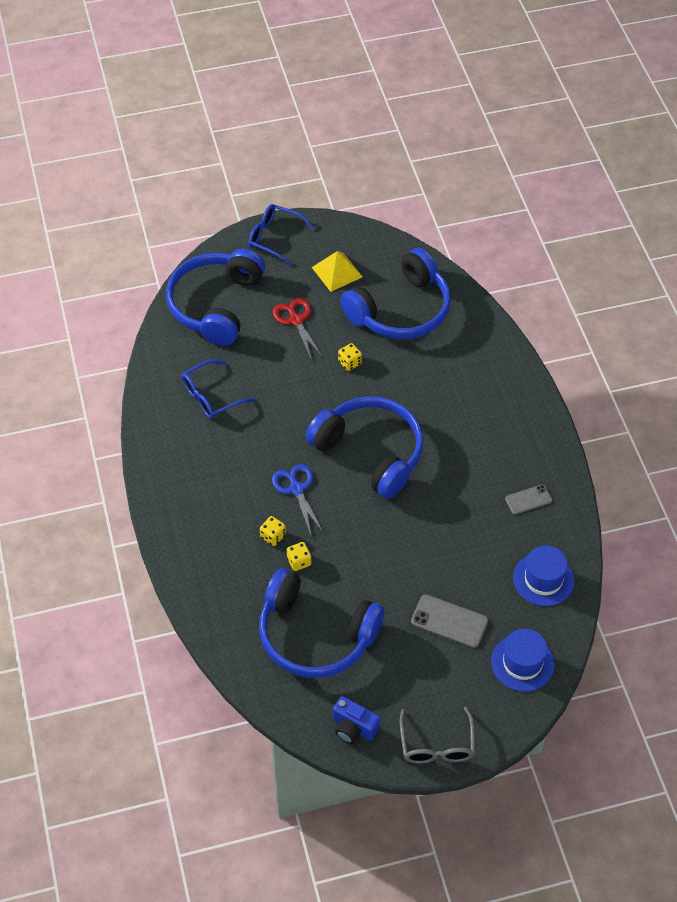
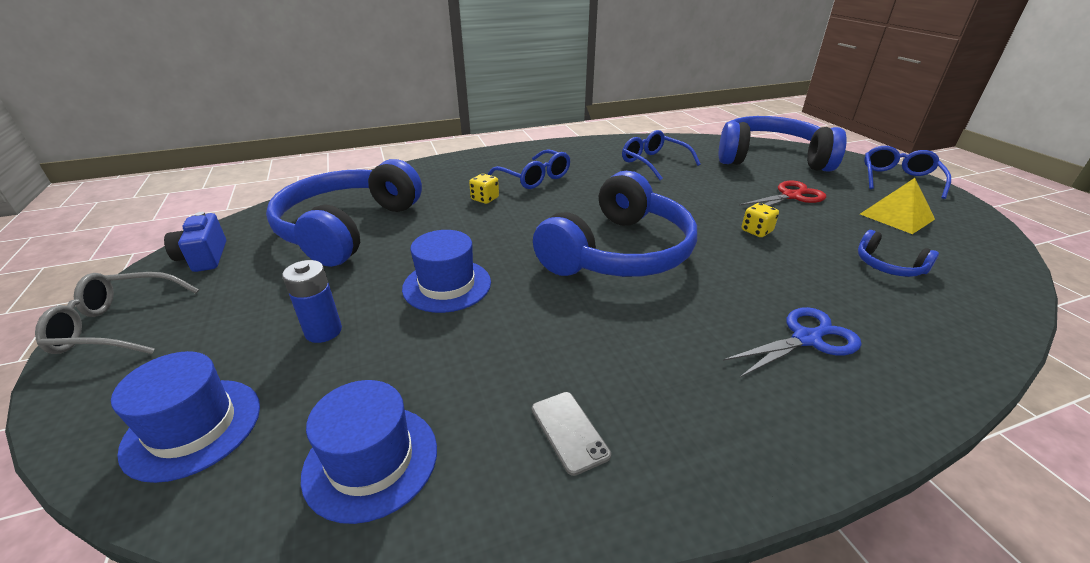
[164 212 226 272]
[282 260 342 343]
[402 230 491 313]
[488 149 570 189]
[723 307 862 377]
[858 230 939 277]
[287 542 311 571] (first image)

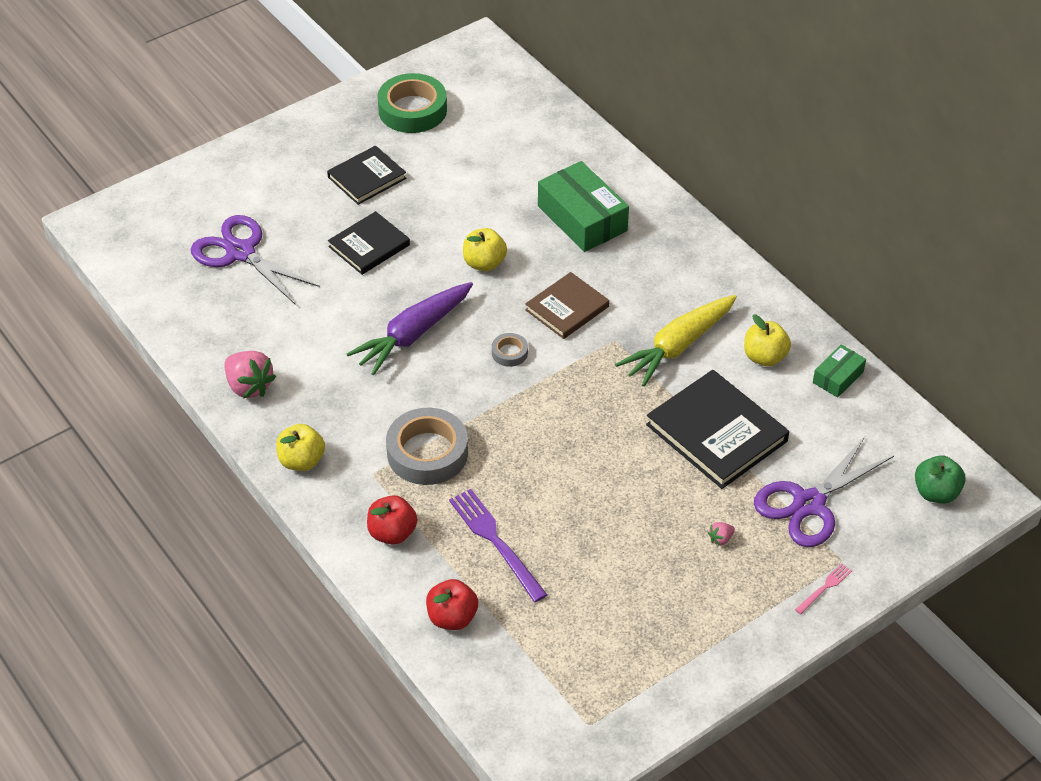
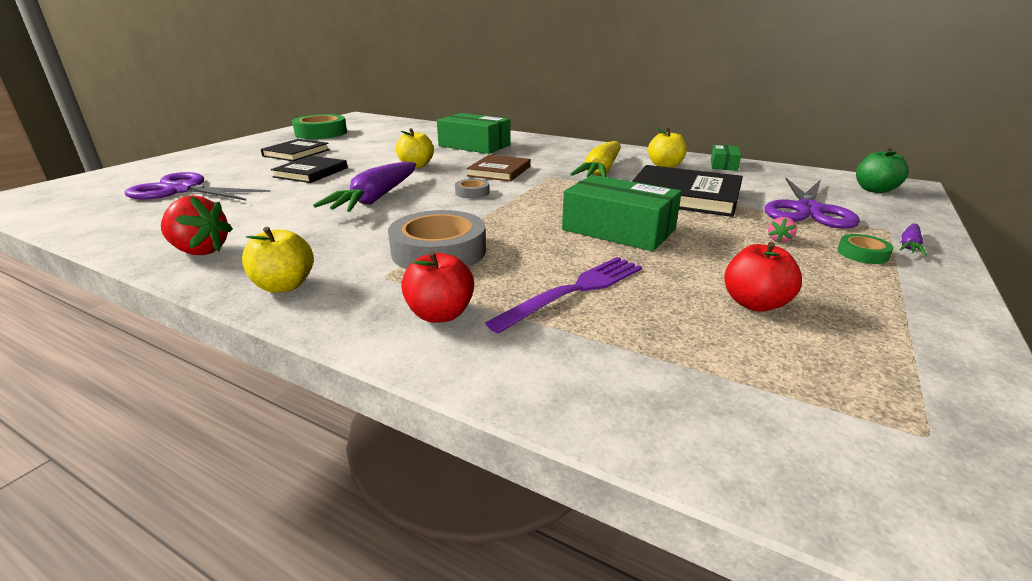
[161 195 233 255]
[485 257 642 334]
[562 175 682 251]
[724 242 802 312]
[837 234 893 264]
[899 223 927 255]

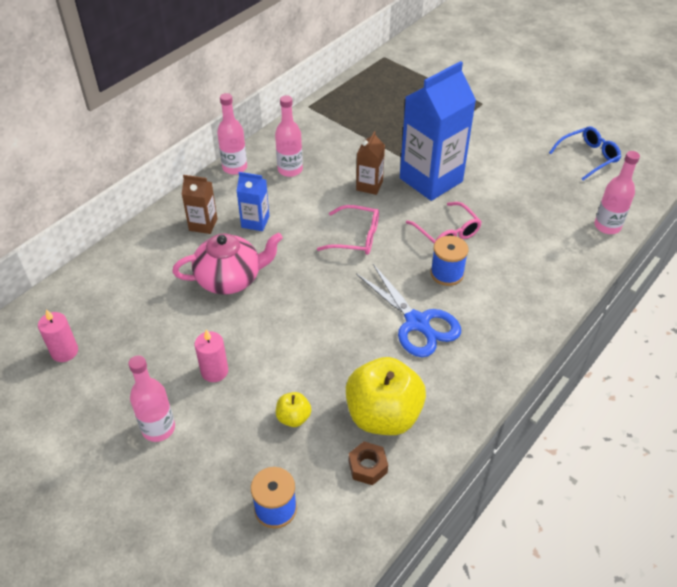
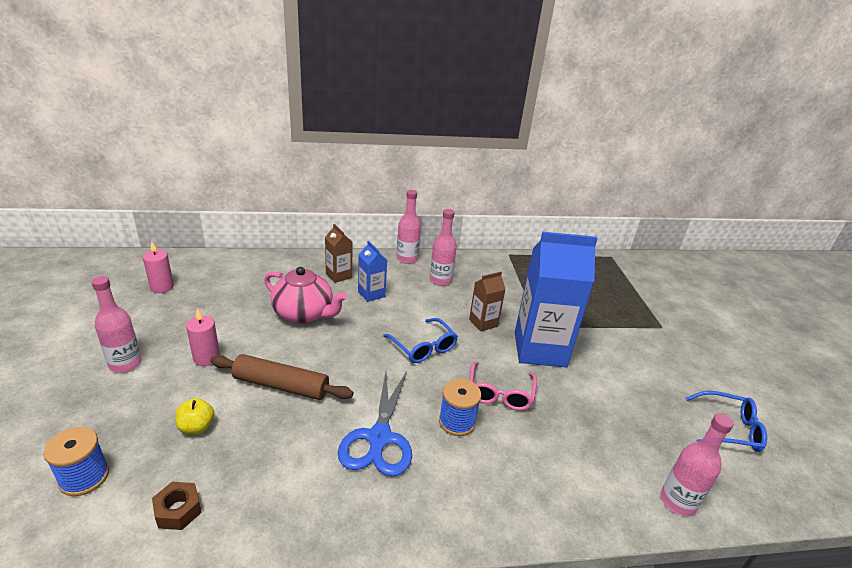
[210 354 354 400]
[383 318 458 363]
[346 357 426 435] (first image)

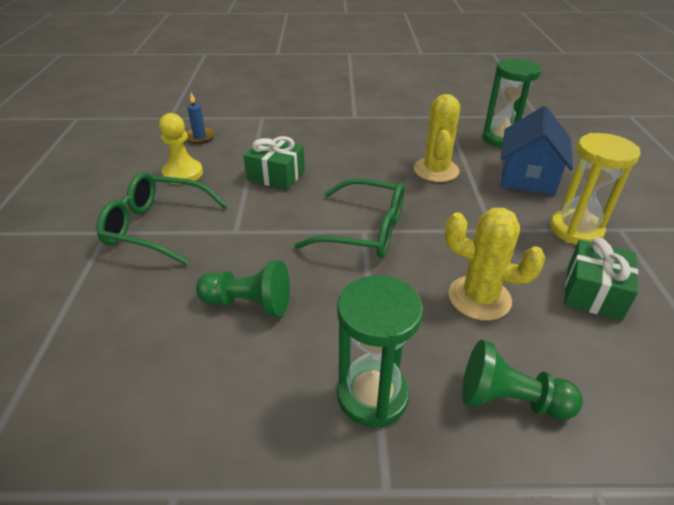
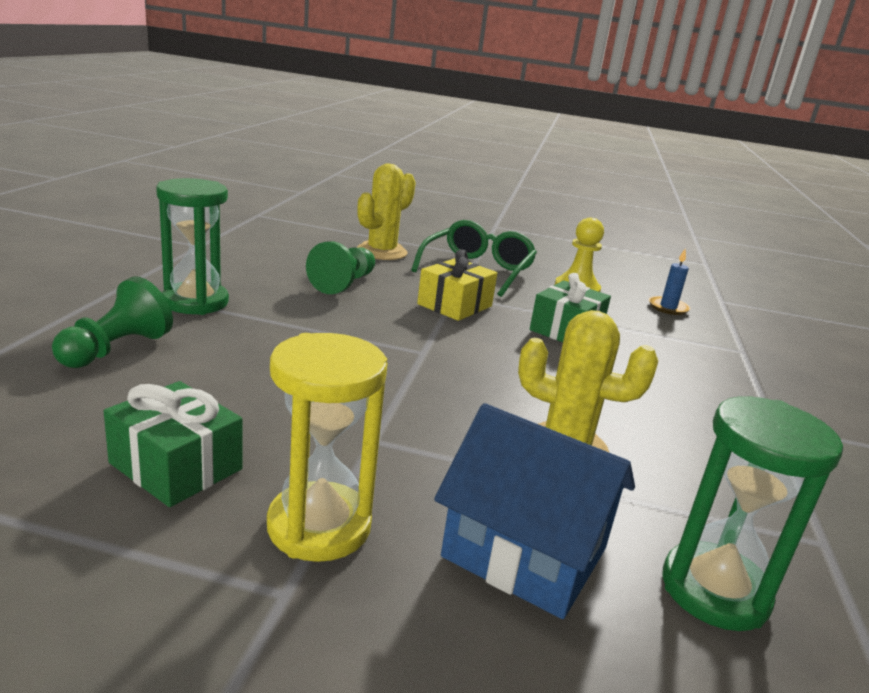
[357 164 416 260]
[417 250 497 321]
[294 178 404 258] (first image)

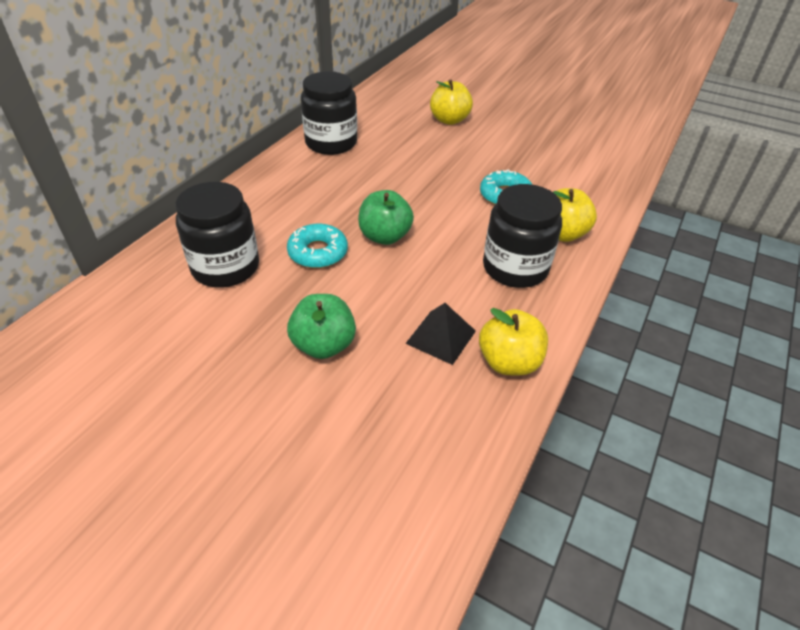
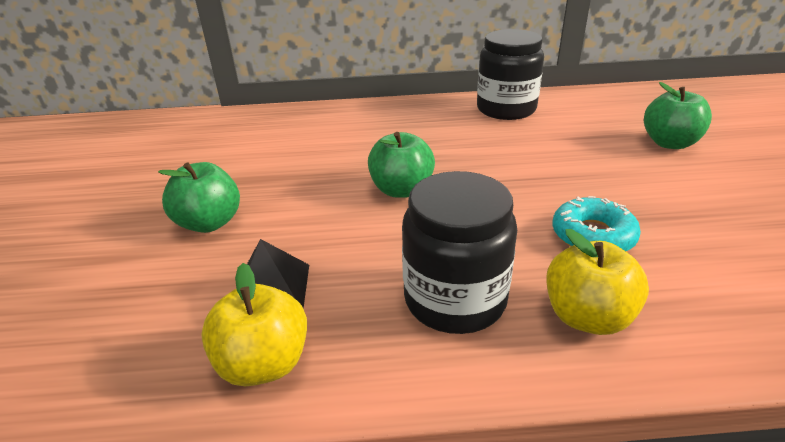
[644 82 712 149]
[175 182 259 287] (first image)
[287 224 348 268] (first image)

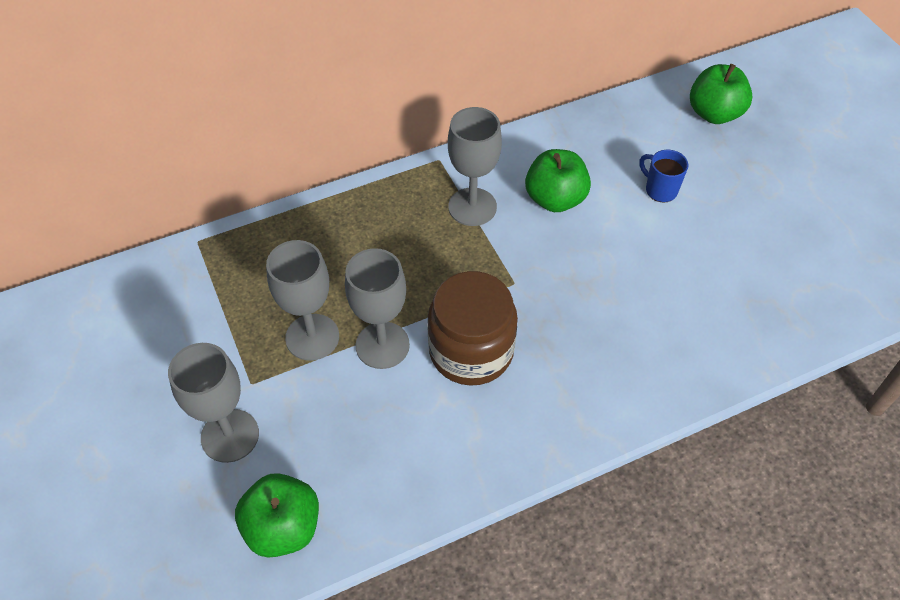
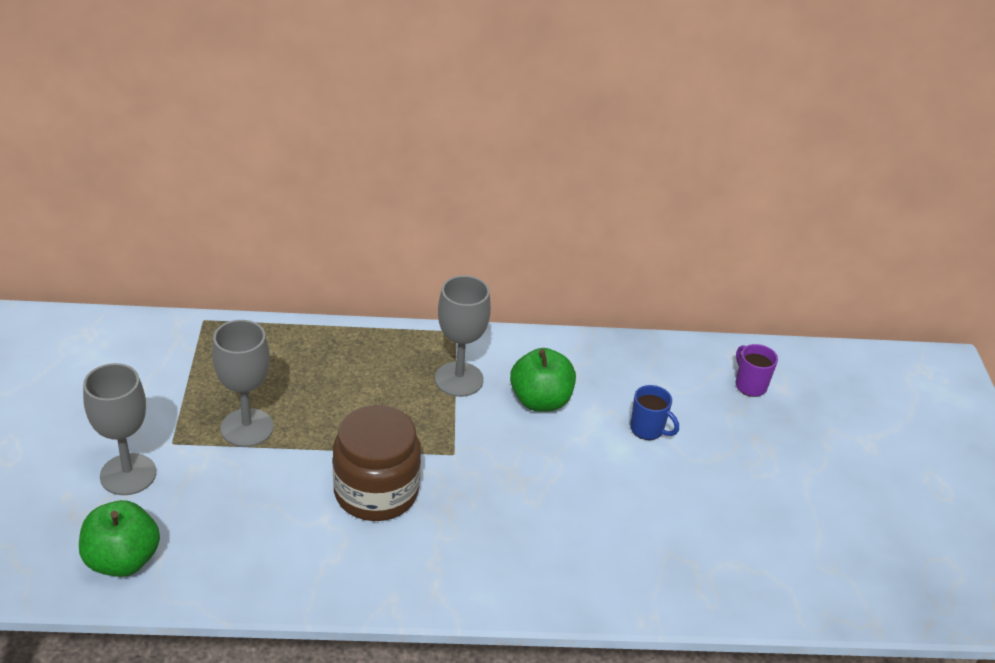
[630 385 679 440]
[736 344 778 397]
[345 248 410 369] (first image)

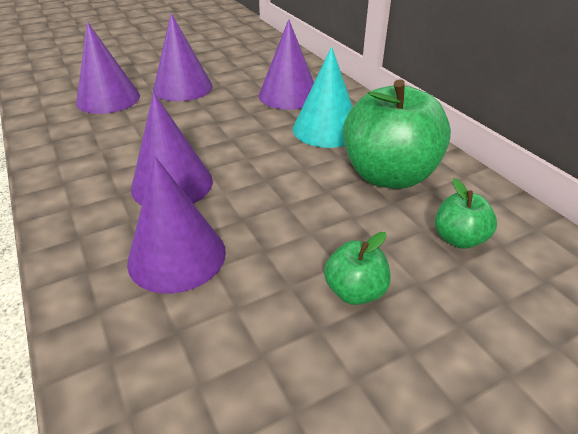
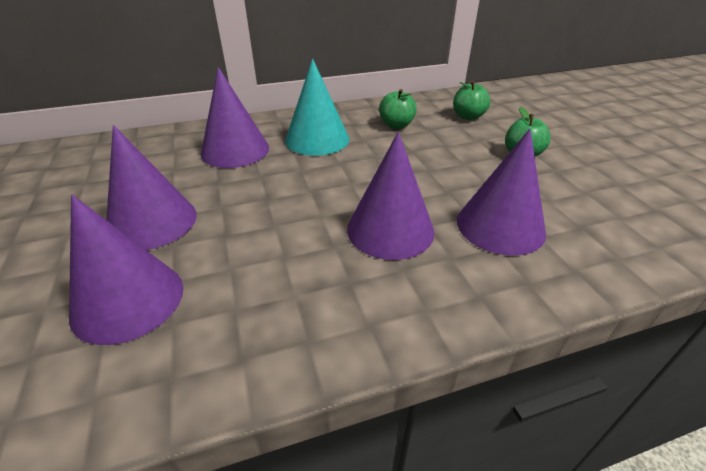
[379 89 417 129]

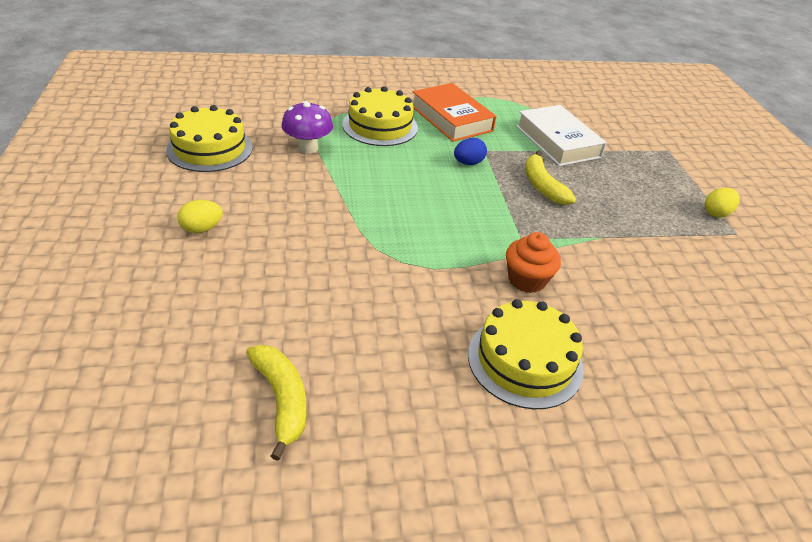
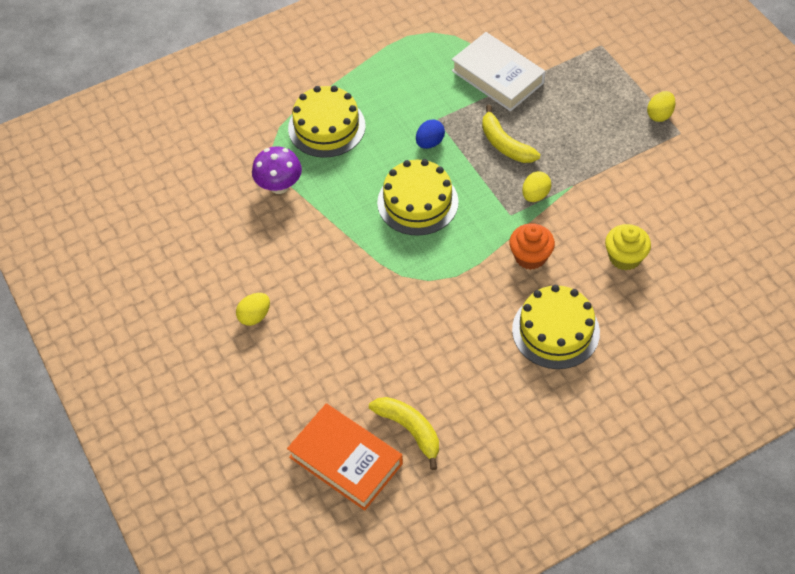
[287 403 403 511]
[377 159 459 236]
[522 171 551 202]
[605 224 651 270]

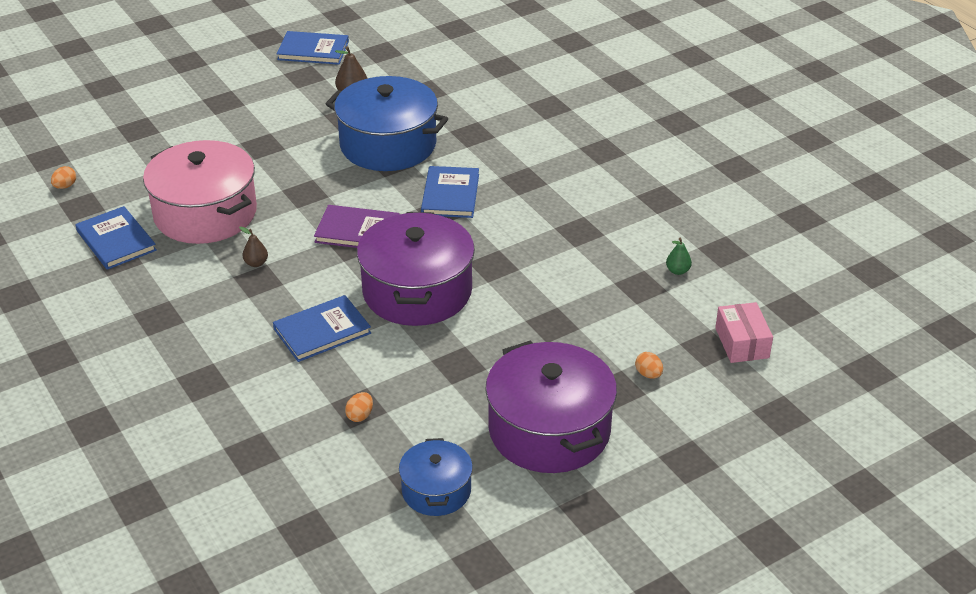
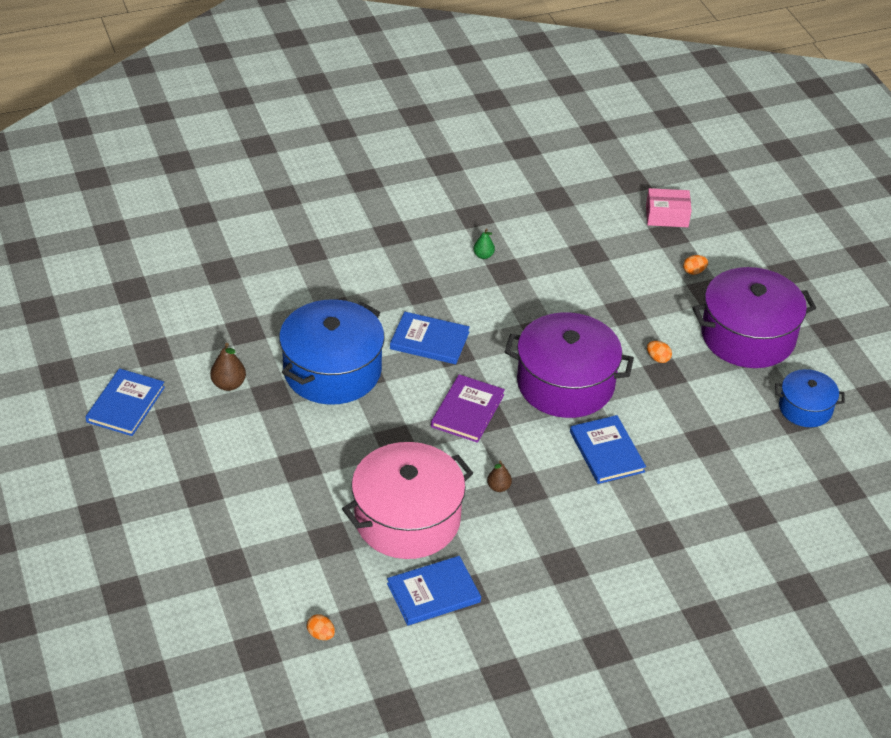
[473 229 495 259]
[647 341 672 363]

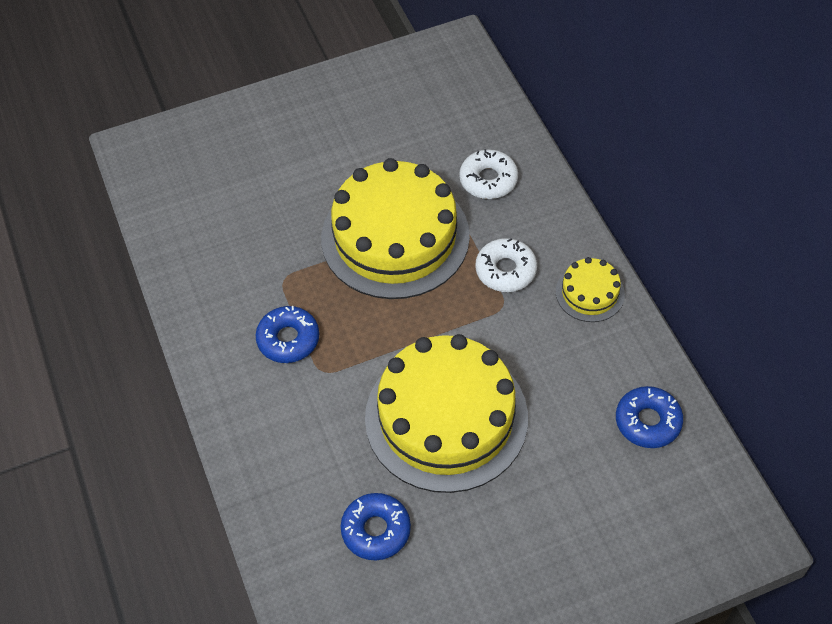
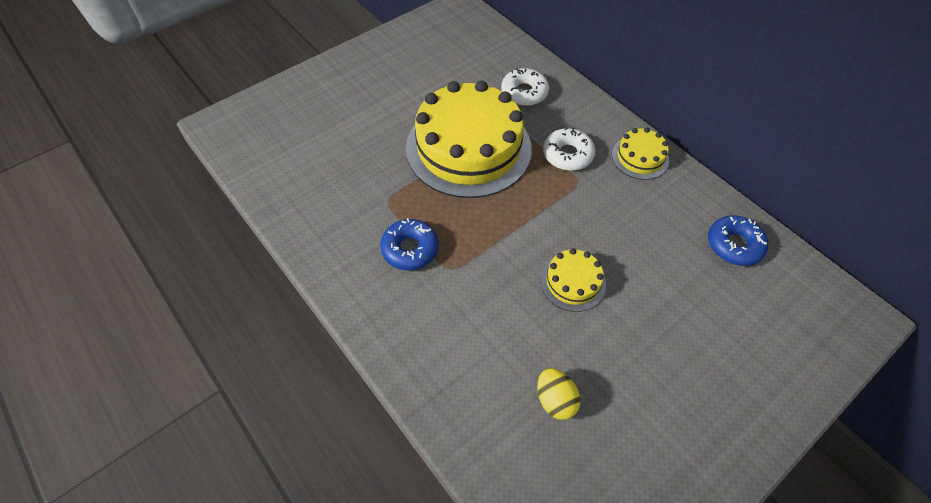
[537 368 581 420]
[540 248 606 312]

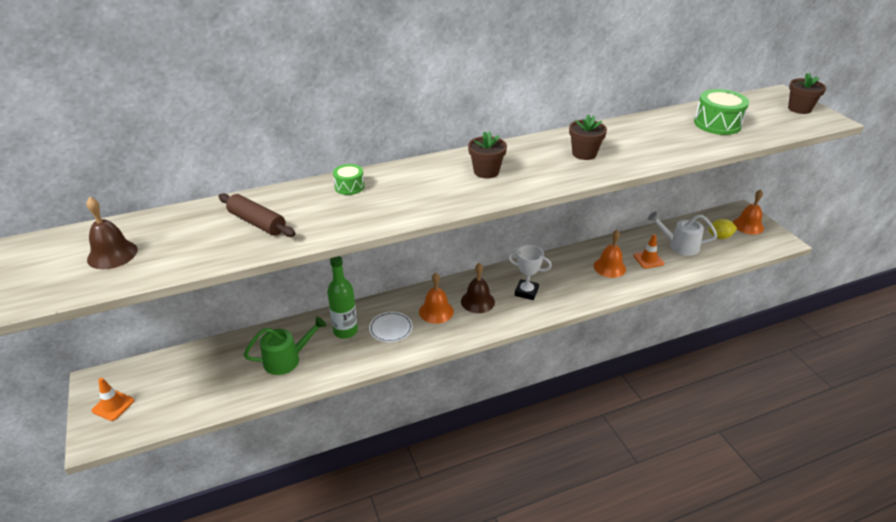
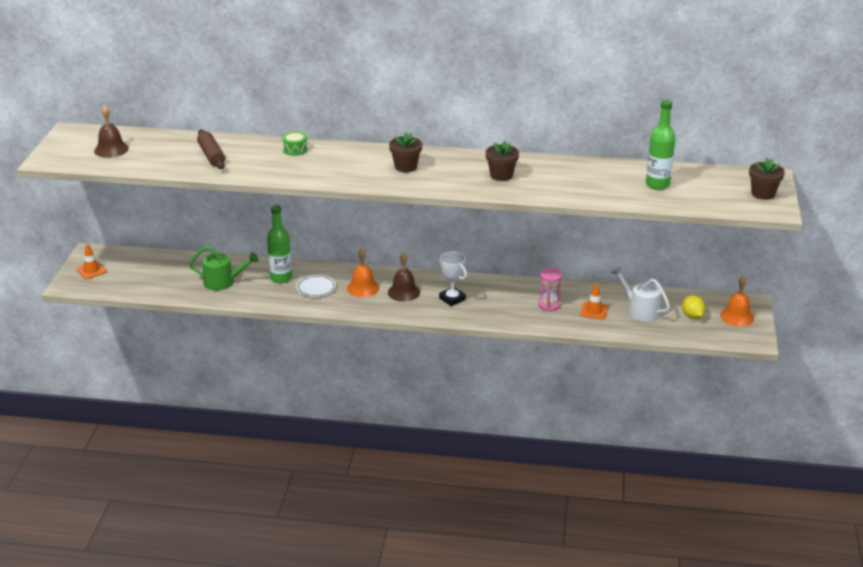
[538 268 562 311]
[646 100 675 190]
[682 295 706 319]

